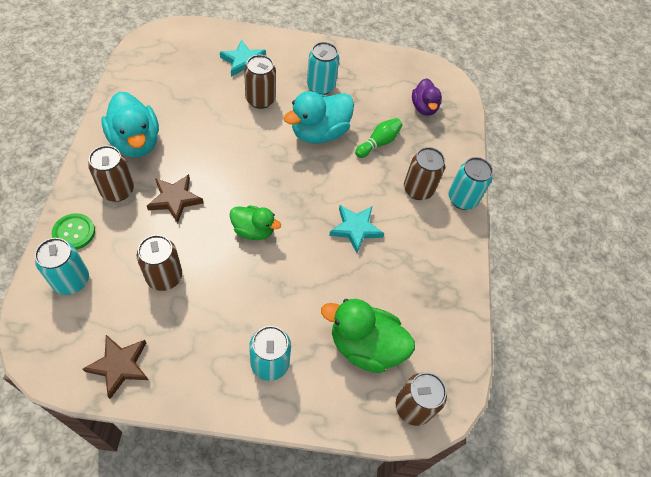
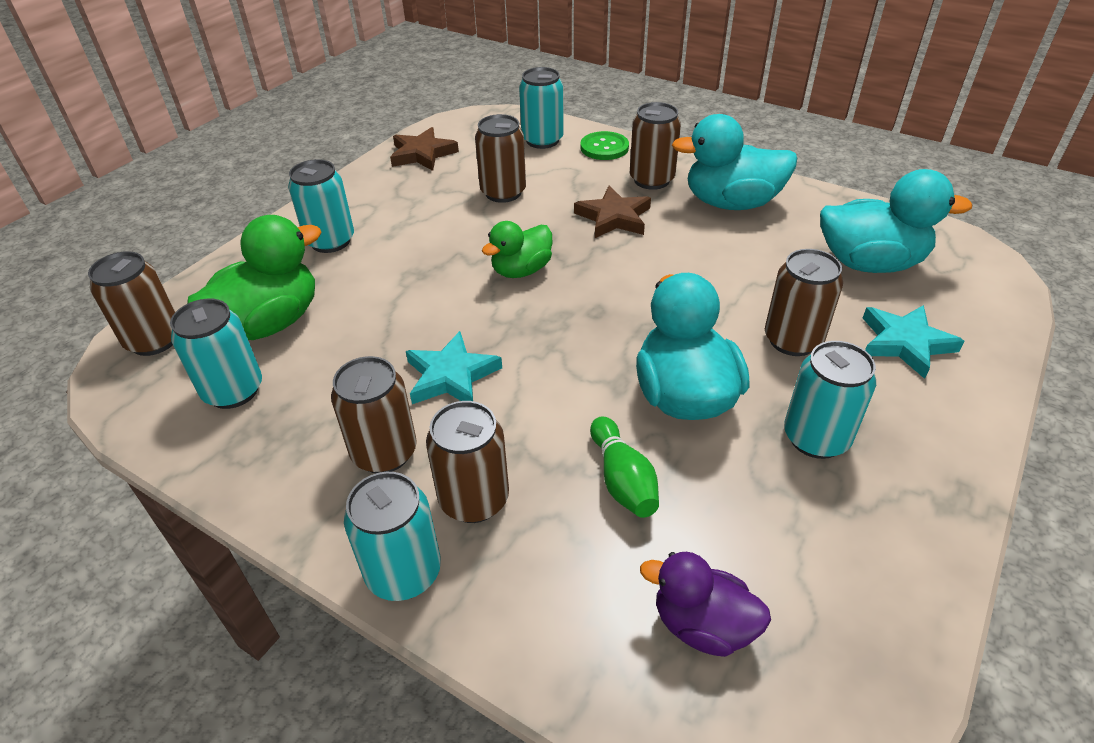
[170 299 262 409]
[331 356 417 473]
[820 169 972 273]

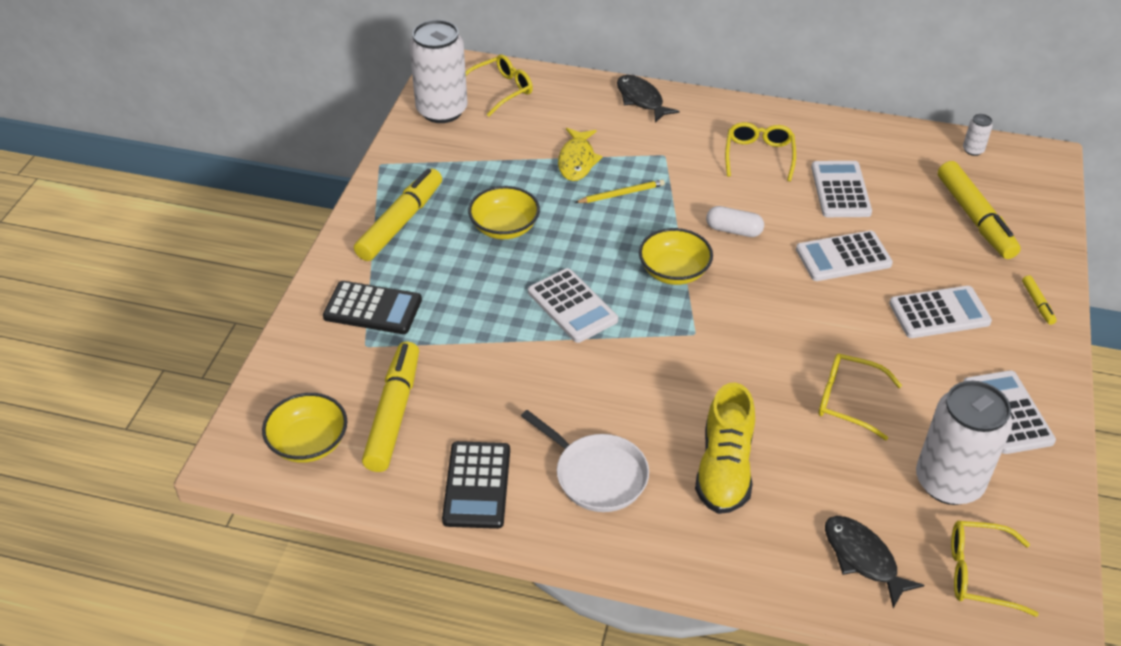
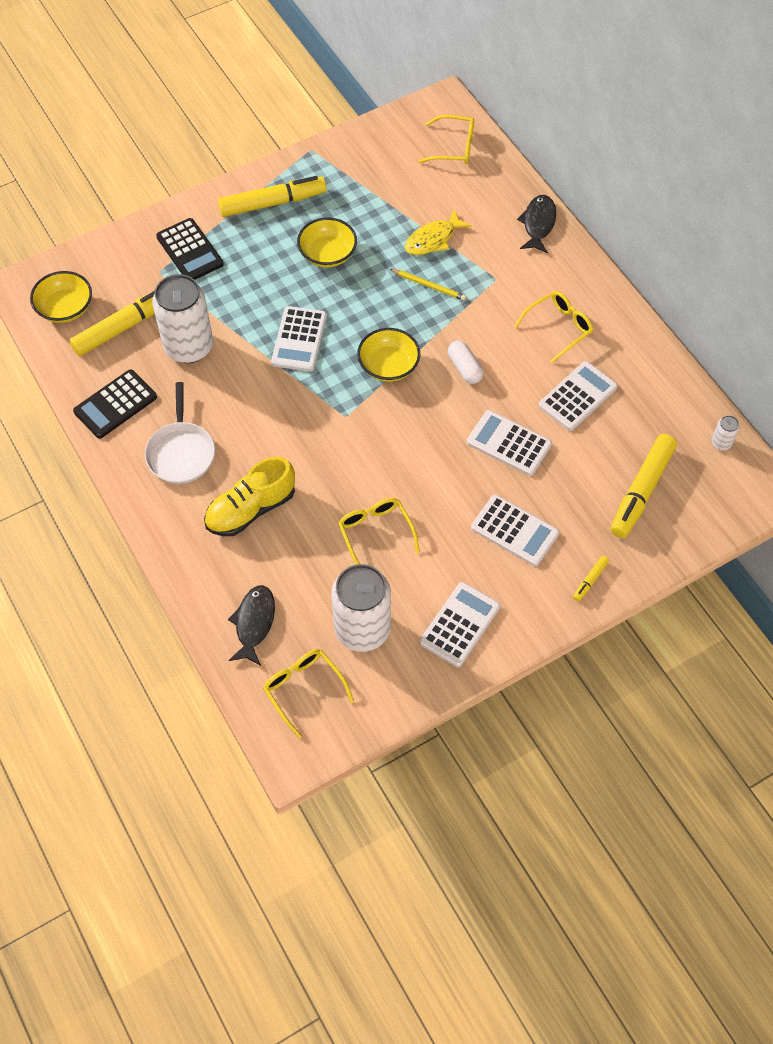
[152 274 213 363]

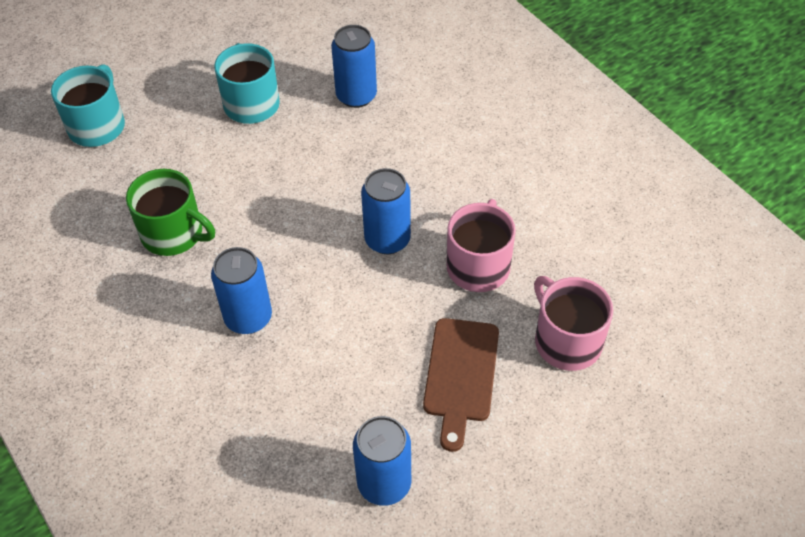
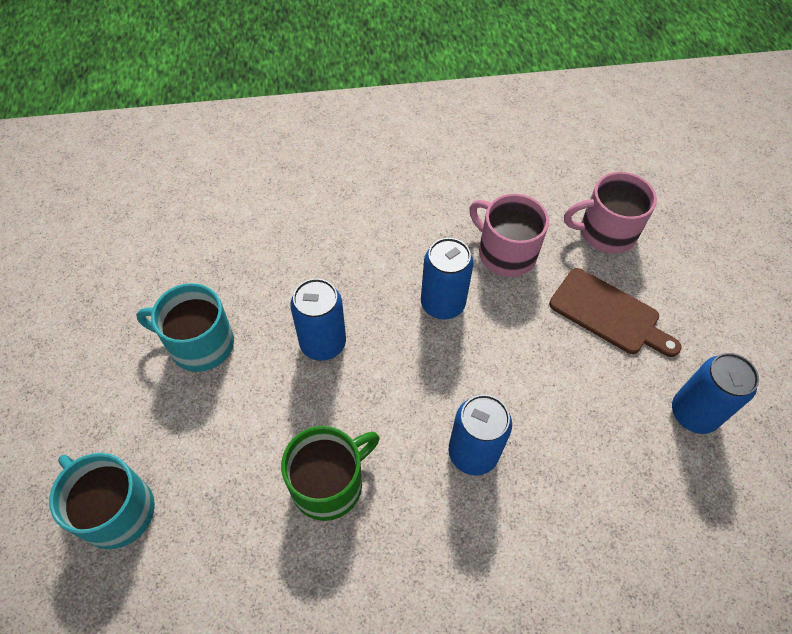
[290 278 346 361]

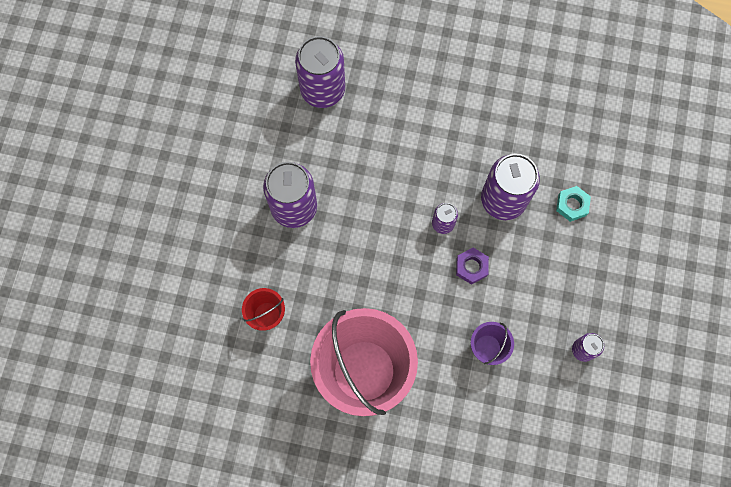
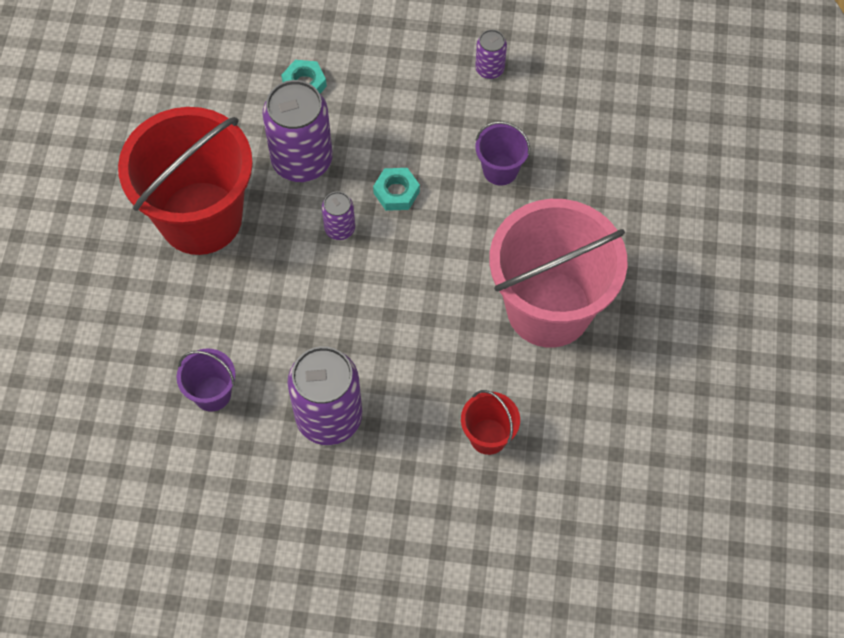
[118 107 253 255]
[177 349 236 412]
[373 168 420 211]
[295 36 345 108] (first image)

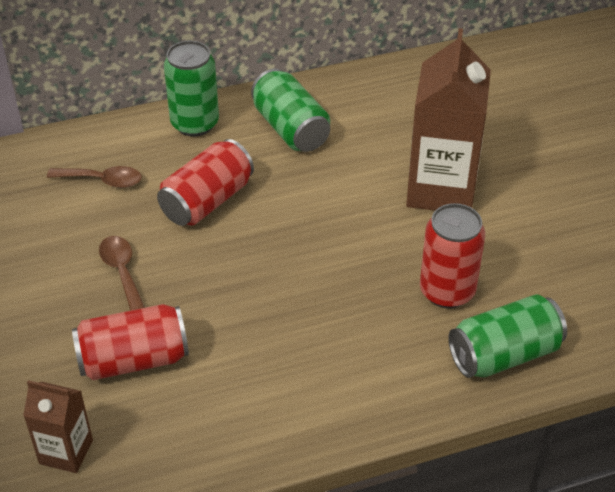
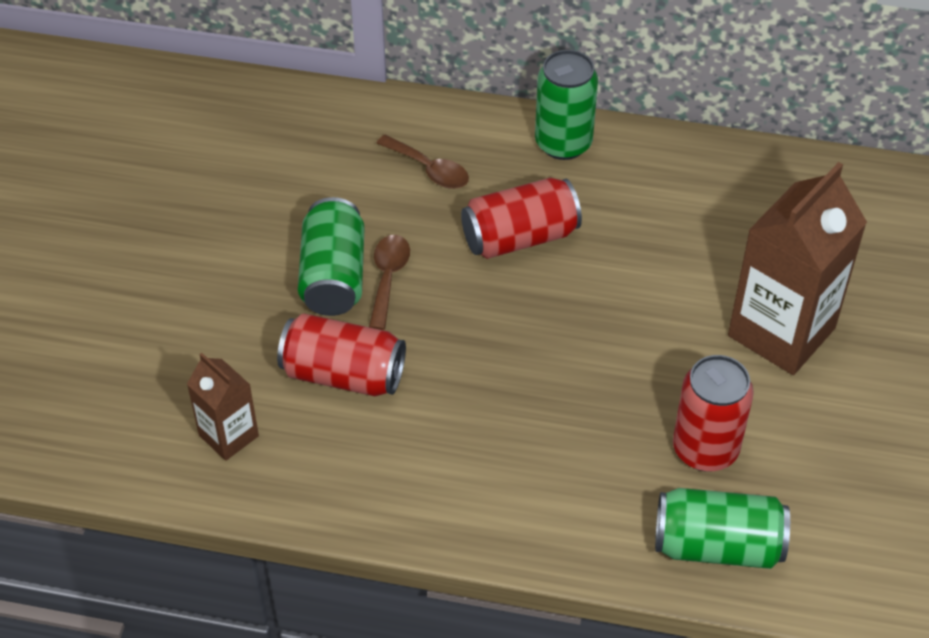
[298 197 365 316]

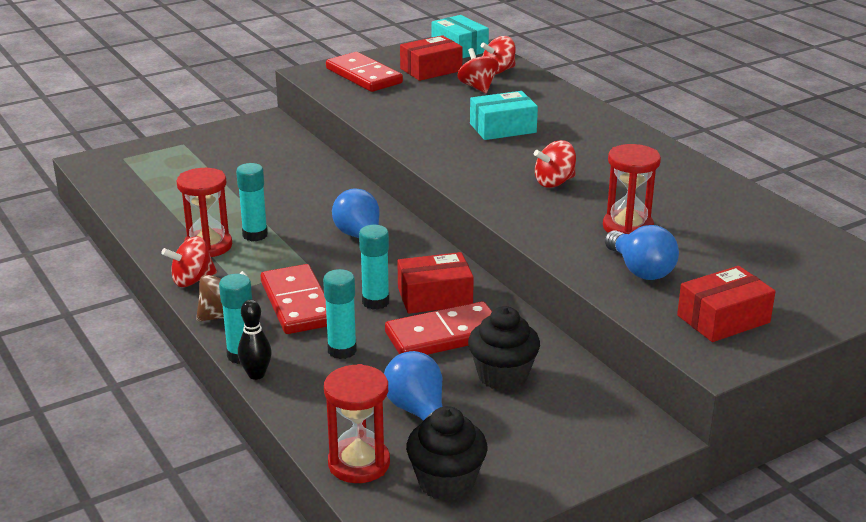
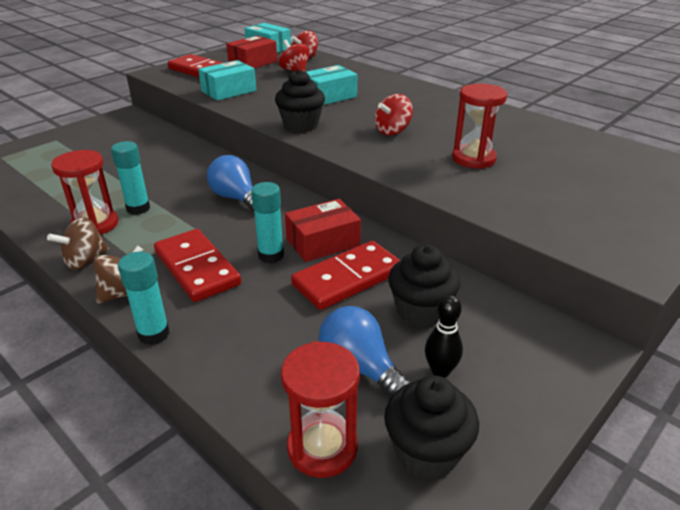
[47 217 109 269]
[198 60 256 101]
[275 69 325 132]
[425 295 463 378]
[323 269 357 359] (first image)
[605 225 679 280] (first image)
[677 266 776 342] (first image)

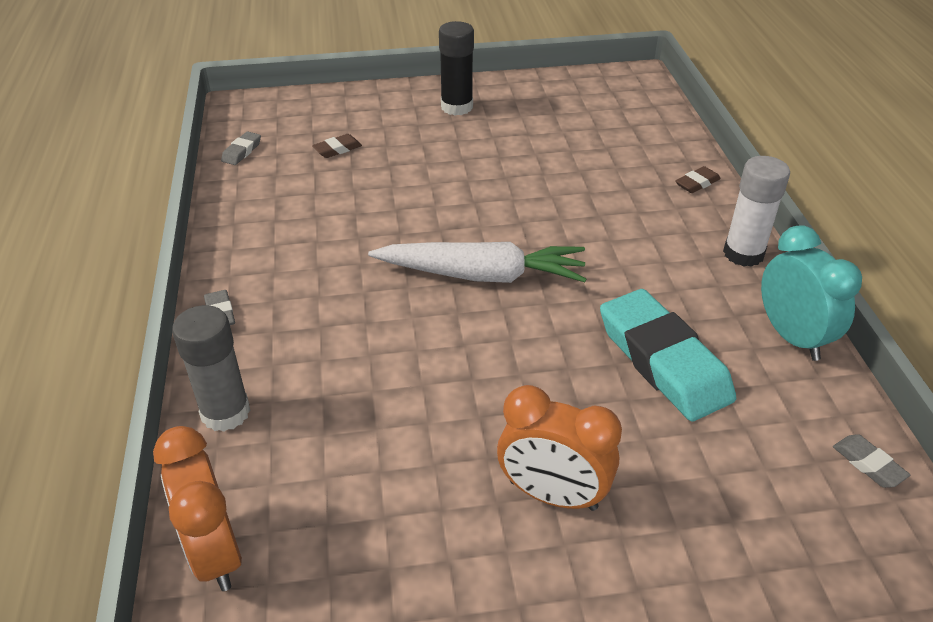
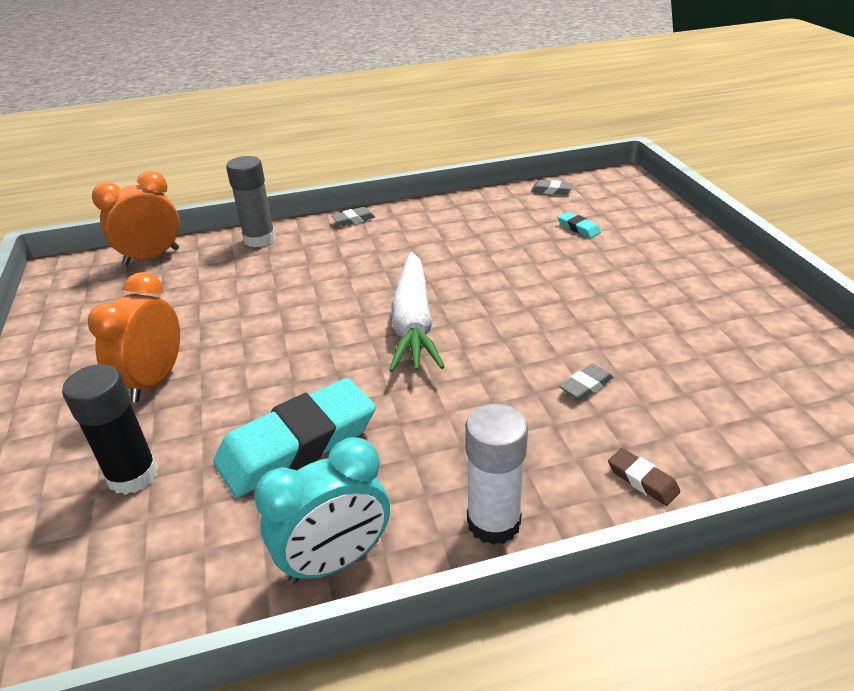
[62 364 158 495]
[558 212 601 238]
[559 364 613 401]

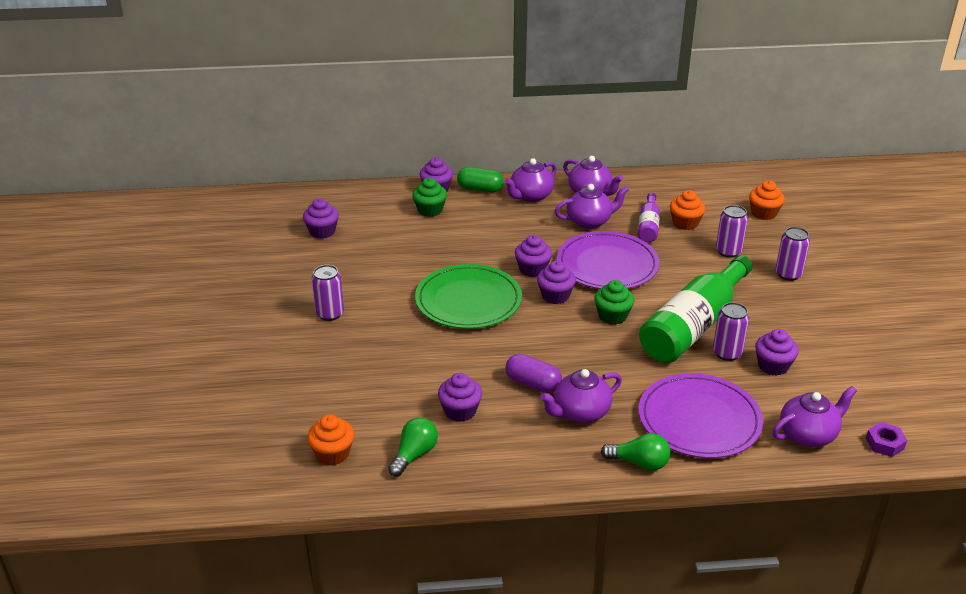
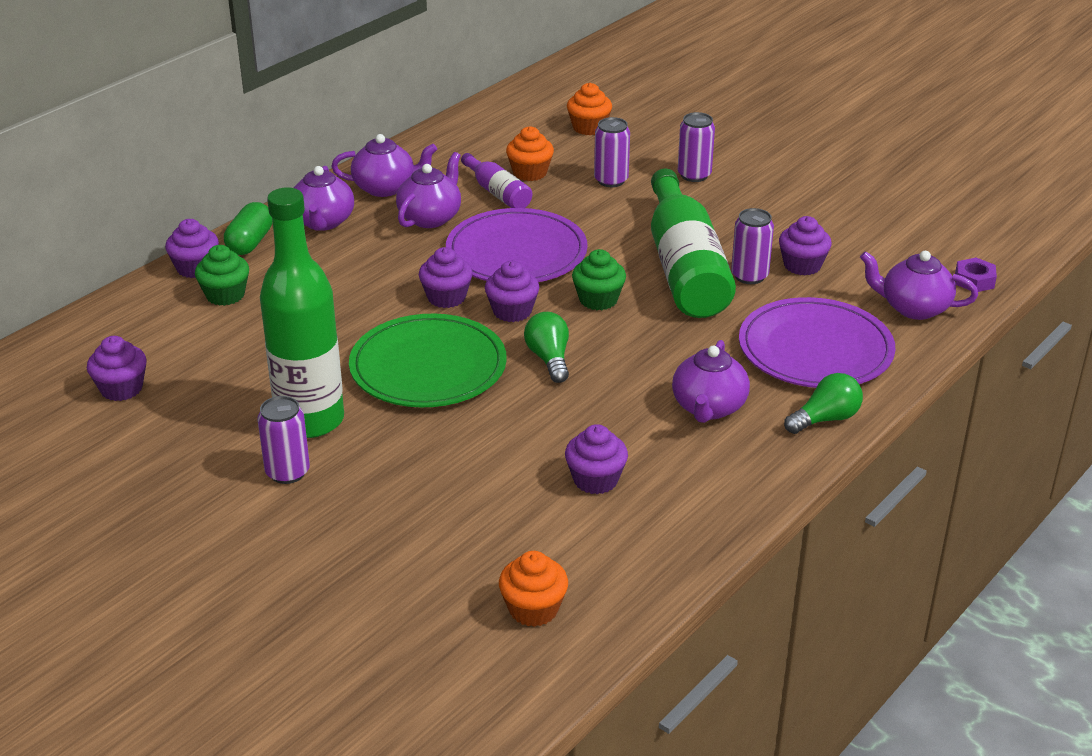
[224 202 273 255]
[260 187 344 438]
[524 312 569 383]
[860 251 978 320]
[505 354 562 393] (first image)

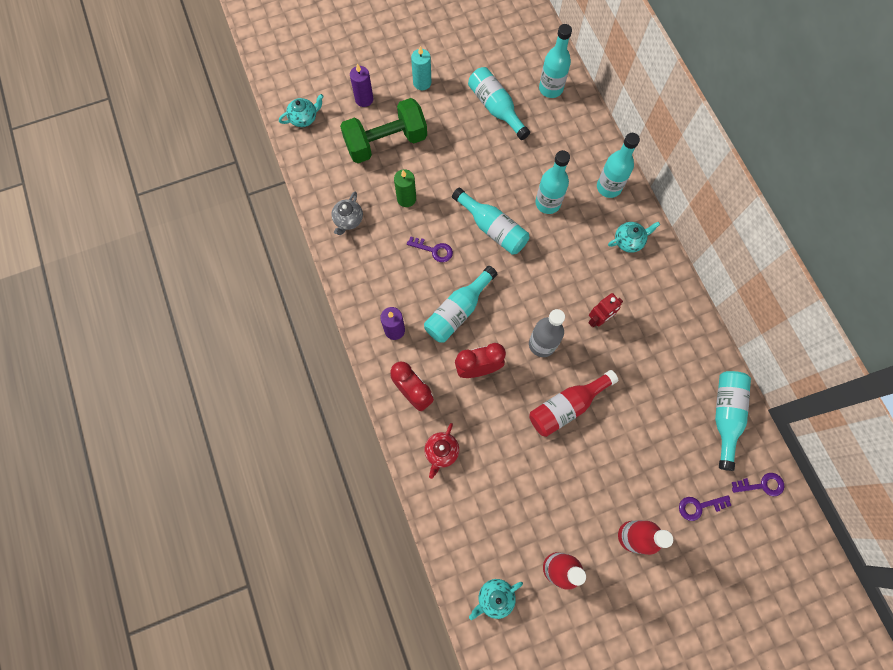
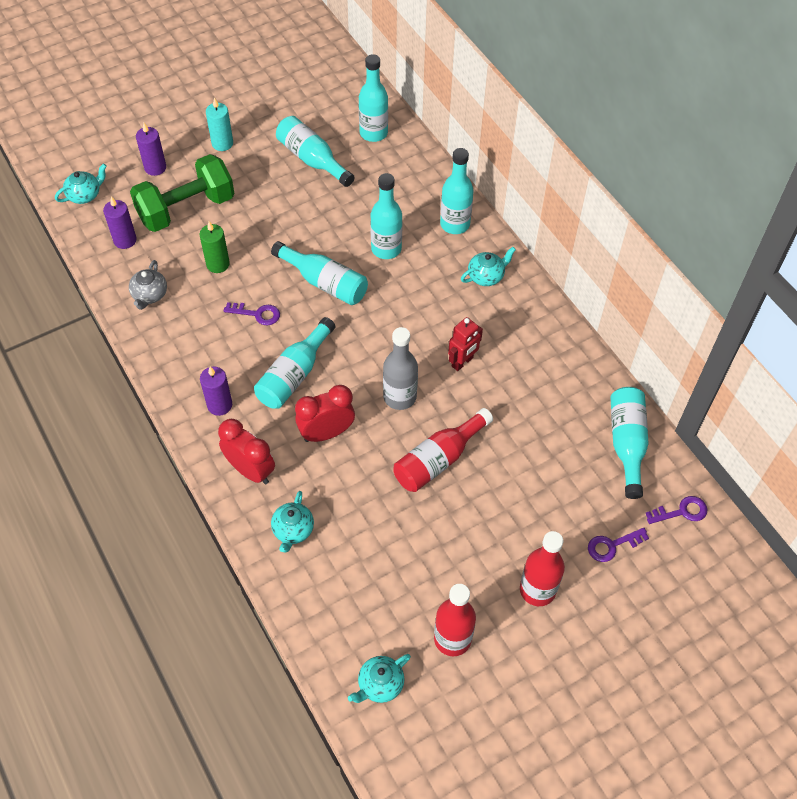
[103 196 137 249]
[271 491 314 553]

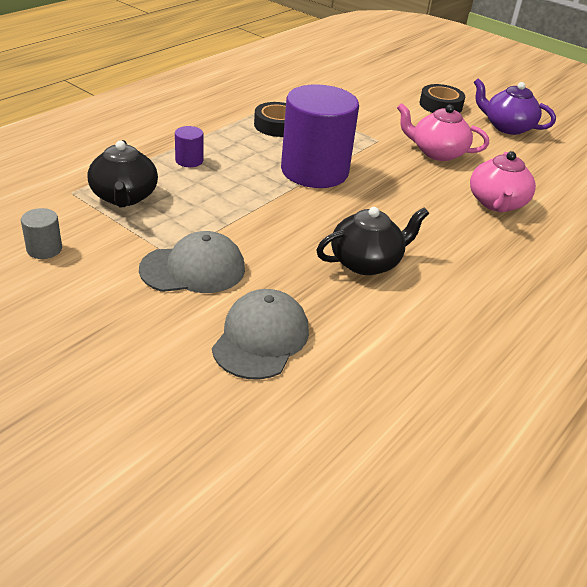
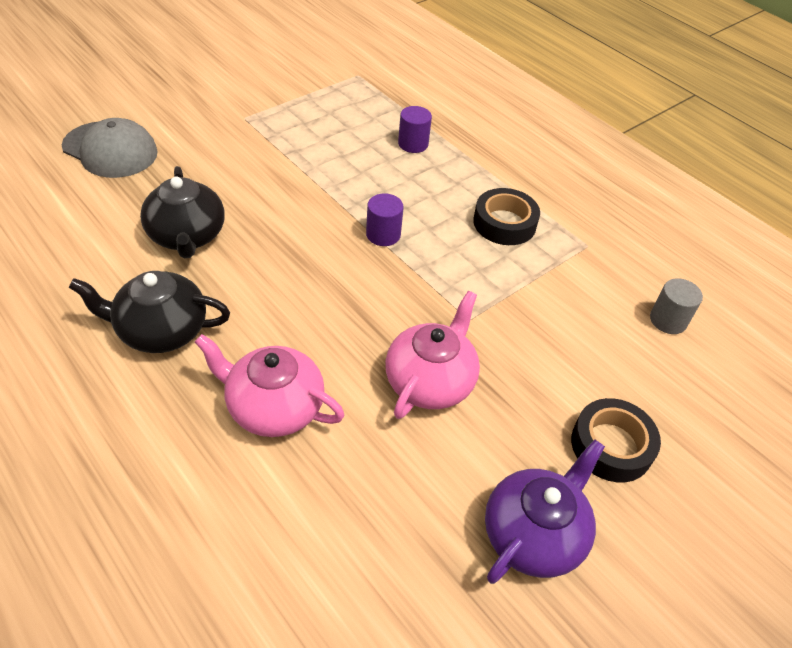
[69 271 230 353]
[366 193 404 246]
[650 278 703 334]
[139 231 245 293] (first image)

